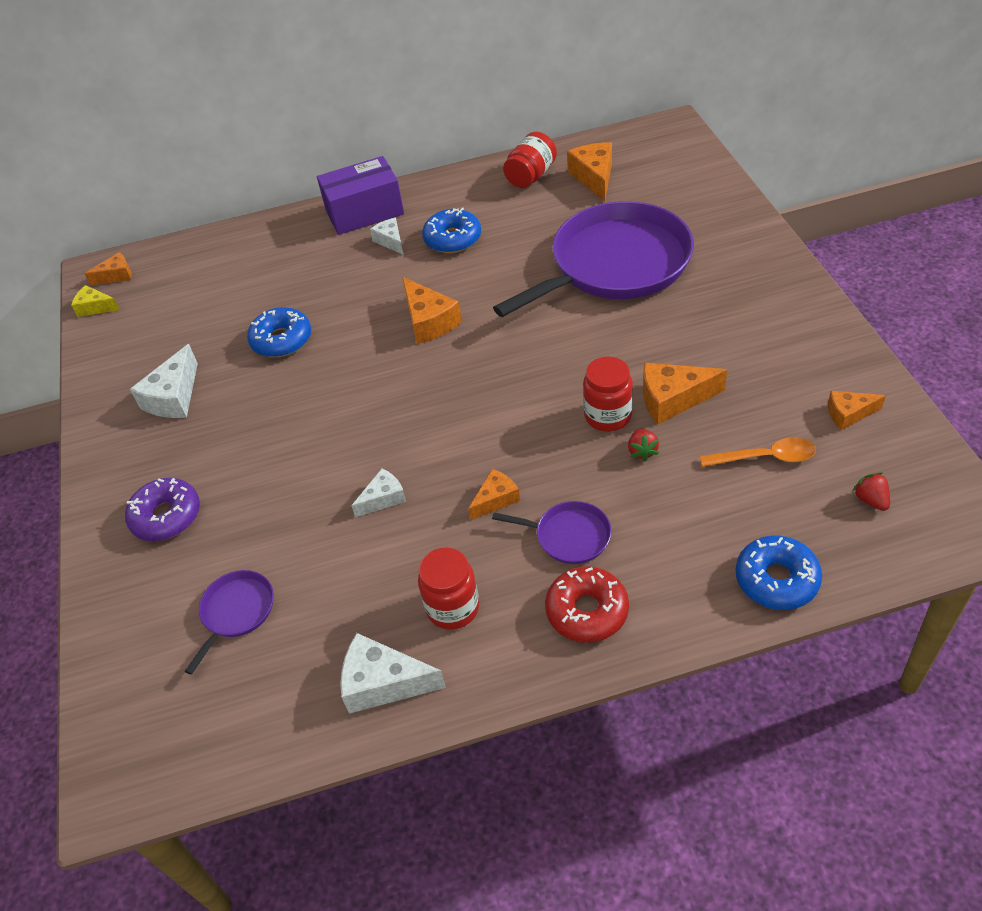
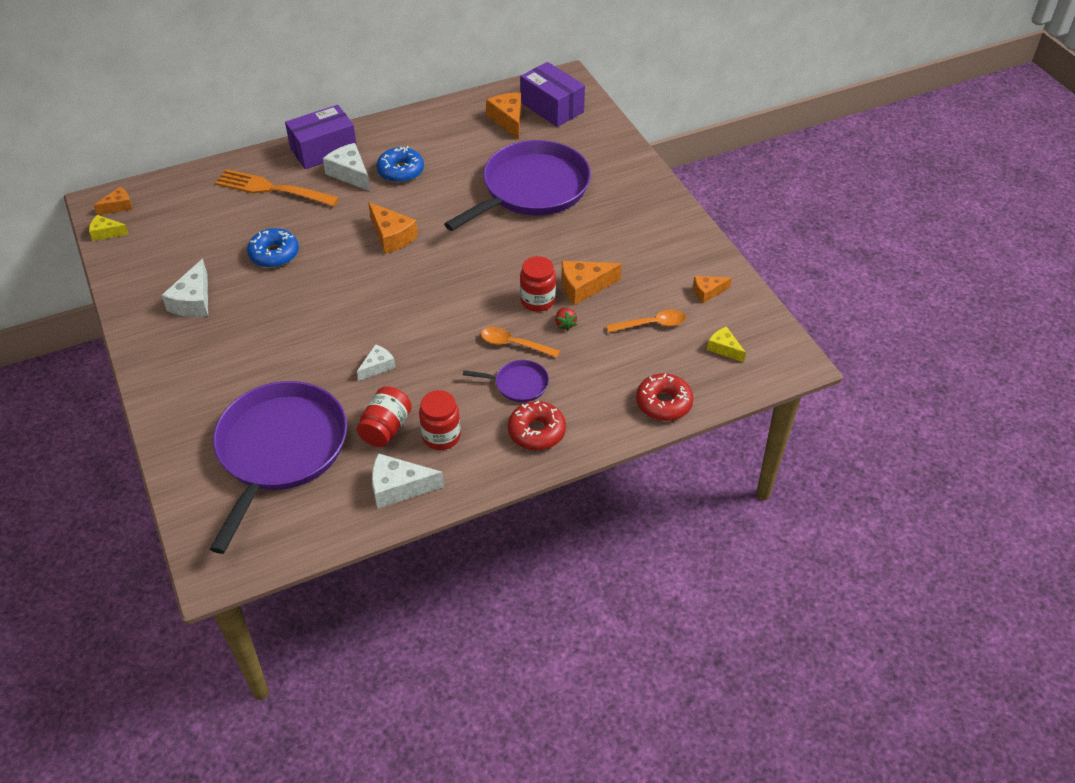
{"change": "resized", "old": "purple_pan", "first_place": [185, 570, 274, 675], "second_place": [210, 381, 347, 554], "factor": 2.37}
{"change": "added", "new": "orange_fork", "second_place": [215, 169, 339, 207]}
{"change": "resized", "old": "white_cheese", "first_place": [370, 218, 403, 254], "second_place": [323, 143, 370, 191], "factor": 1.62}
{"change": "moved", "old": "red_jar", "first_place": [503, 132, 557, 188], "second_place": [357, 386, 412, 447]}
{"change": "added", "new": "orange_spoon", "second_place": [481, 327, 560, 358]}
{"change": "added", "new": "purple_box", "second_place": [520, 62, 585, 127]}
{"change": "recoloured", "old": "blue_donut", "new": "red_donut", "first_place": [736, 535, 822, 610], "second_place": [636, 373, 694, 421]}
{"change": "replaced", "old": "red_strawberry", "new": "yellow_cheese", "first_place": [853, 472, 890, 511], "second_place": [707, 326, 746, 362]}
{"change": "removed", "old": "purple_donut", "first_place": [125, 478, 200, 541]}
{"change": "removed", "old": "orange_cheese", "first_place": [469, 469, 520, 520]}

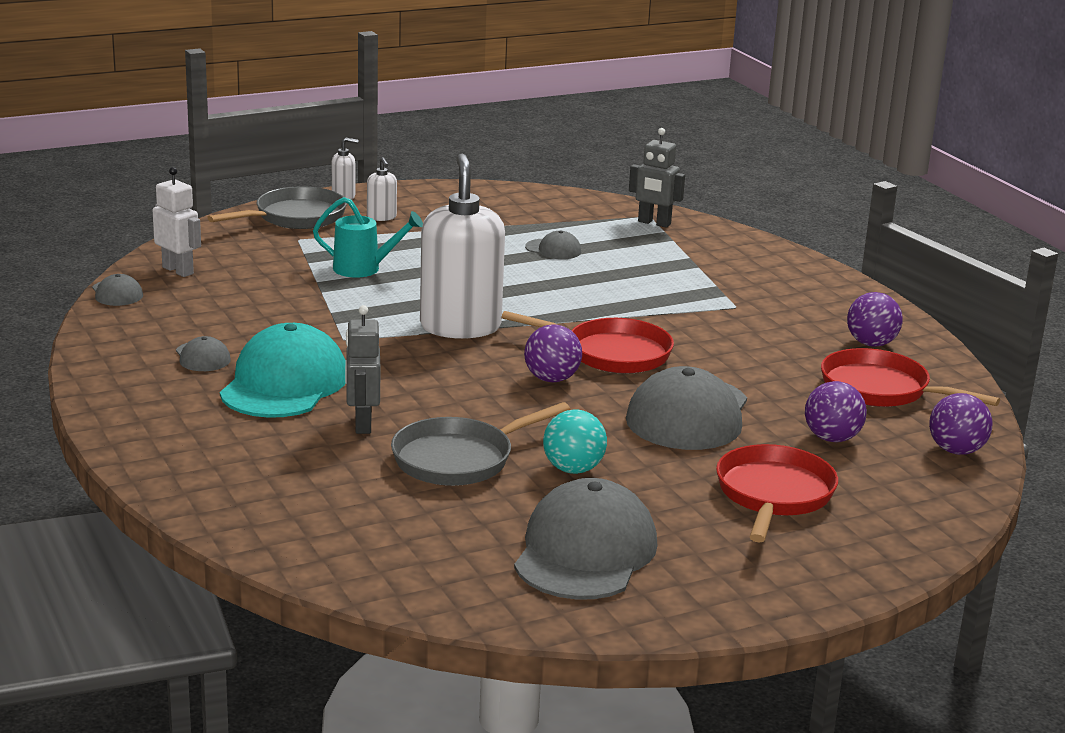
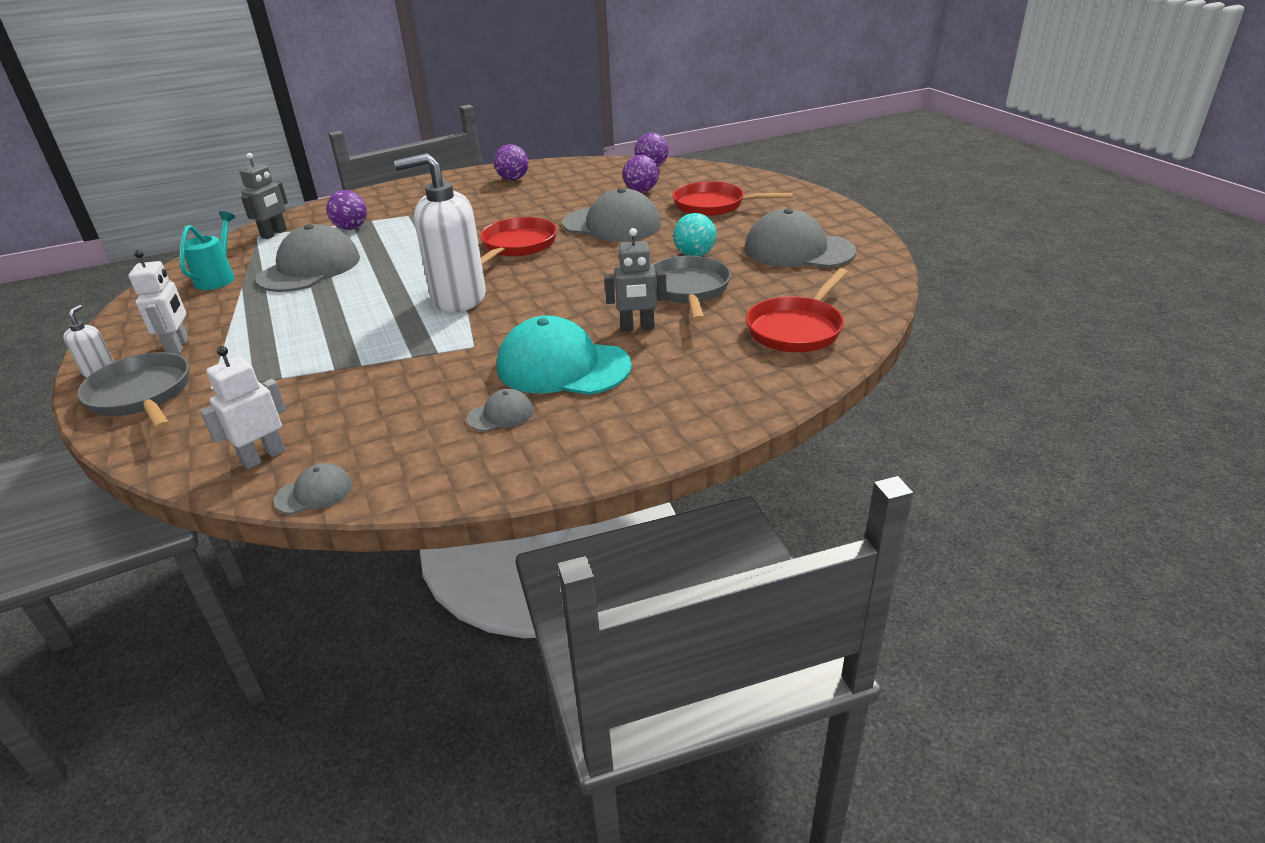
{"change": "replaced", "old": "white_soap_dispenser", "new": "white_robot", "first_place": [367, 157, 397, 221], "second_place": [128, 250, 189, 354]}
{"change": "moved", "old": "turquoise_watering_can", "first_place": [313, 197, 423, 278], "second_place": [179, 211, 235, 290]}
{"change": "resized", "old": "grey_cap", "first_place": [525, 230, 581, 259], "second_place": [255, 224, 360, 292], "factor": 2.21}
{"change": "moved", "old": "purple_ball", "first_place": [524, 324, 582, 382], "second_place": [326, 190, 367, 230]}
{"change": "turned", "old": "grey_pan", "first_place": [391, 402, 570, 486], "second_place": [653, 256, 731, 322], "degrees": -150}
{"change": "moved", "old": "red_pan", "first_place": [821, 348, 1000, 407], "second_place": [746, 268, 848, 352]}

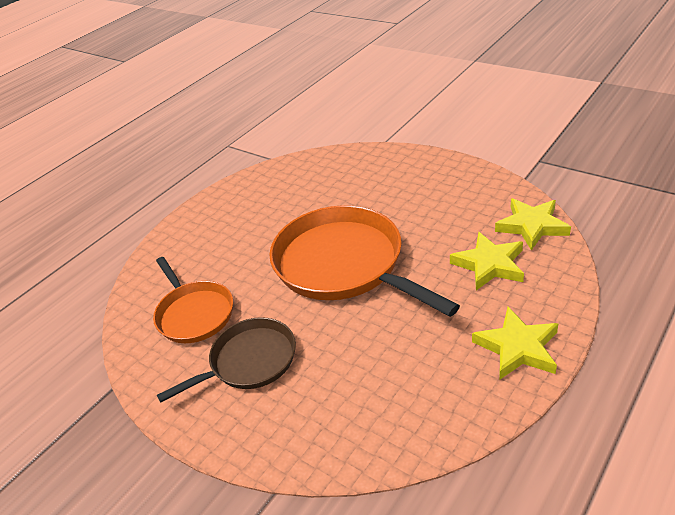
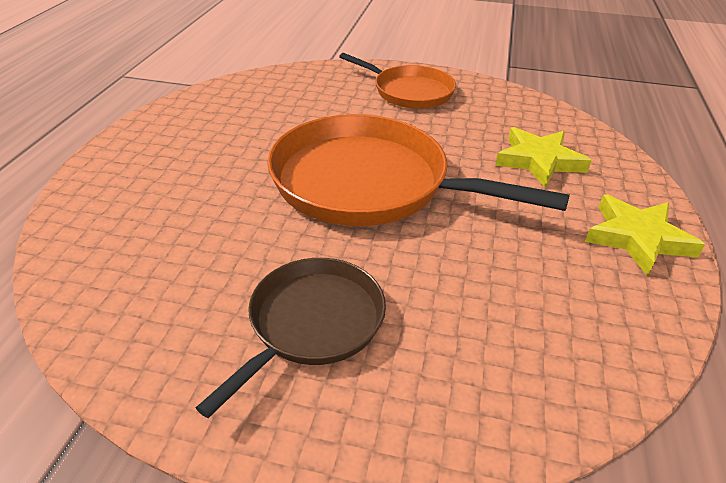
{"change": "moved", "old": "orange_pan", "first_place": [153, 257, 233, 343], "second_place": [339, 53, 456, 109]}
{"change": "removed", "old": "yellow_star", "first_place": [495, 198, 571, 251]}

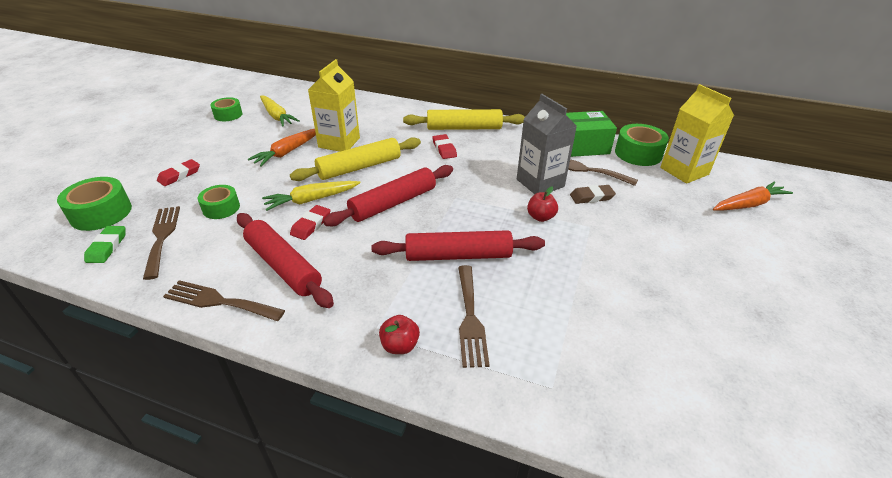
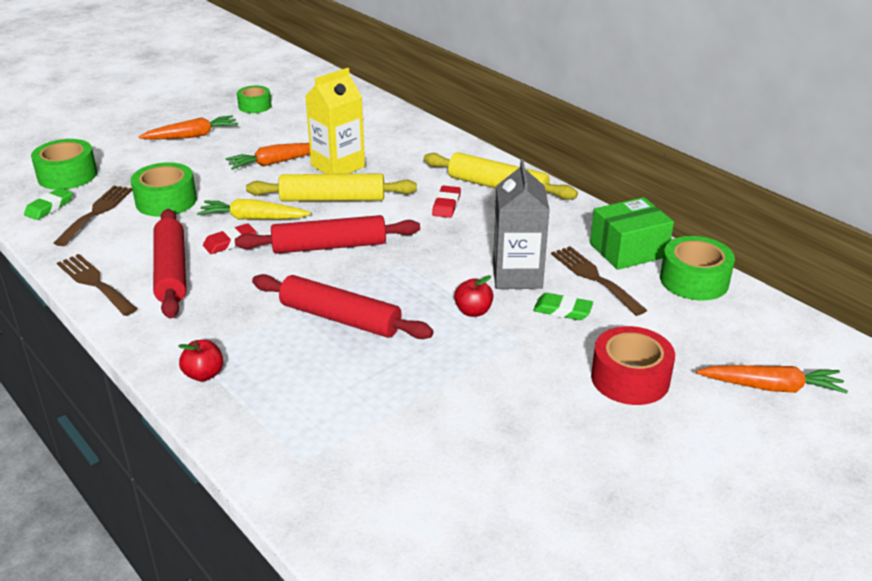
{"change": "resized", "old": "green_tape", "first_place": [198, 185, 240, 219], "second_place": [131, 162, 197, 217], "factor": 1.53}
{"change": "added", "new": "orange_carrot", "second_place": [139, 115, 238, 140]}
{"change": "recoloured", "old": "brown_eraser", "new": "green_eraser", "first_place": [570, 185, 616, 204], "second_place": [533, 293, 593, 320]}
{"change": "turned", "old": "green_box", "first_place": [566, 111, 617, 157], "second_place": [590, 197, 674, 270], "degrees": -45}
{"change": "added", "new": "red_tape", "second_place": [591, 326, 675, 405]}
{"change": "removed", "old": "red_eraser", "first_place": [157, 159, 200, 186]}
{"change": "removed", "old": "yellow_carrot", "first_place": [260, 96, 300, 127]}
{"change": "removed", "old": "brown_fork", "first_place": [458, 265, 490, 368]}
{"change": "removed", "old": "yellow_carton", "first_place": [660, 84, 734, 184]}

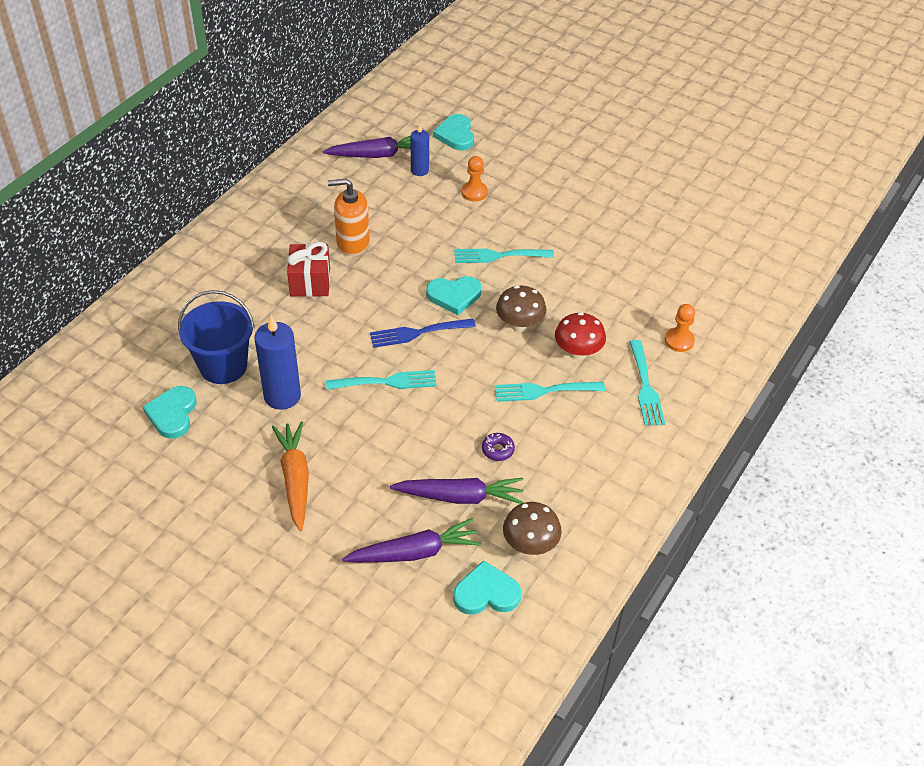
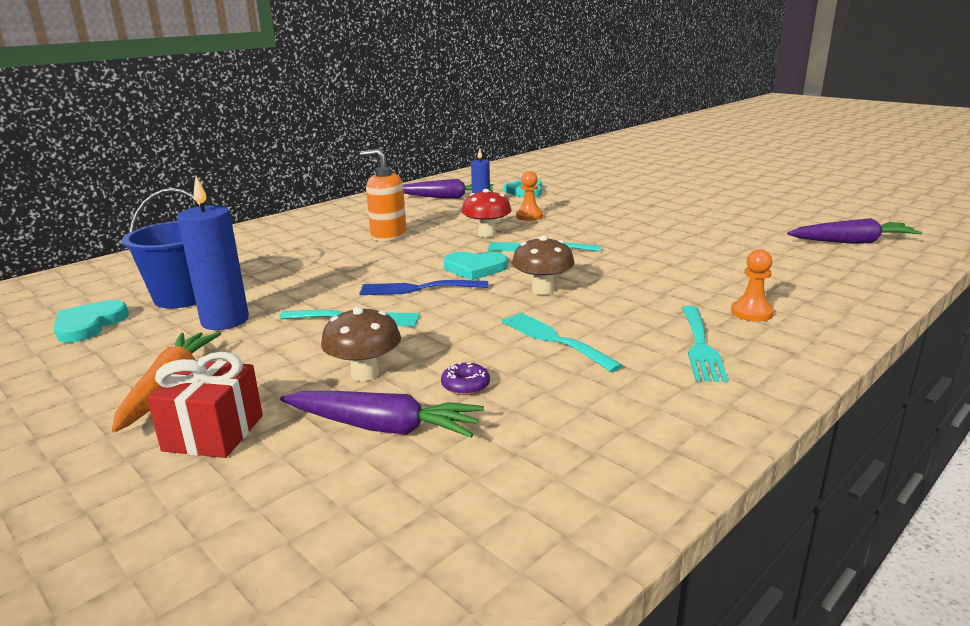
{"change": "moved", "old": "red_gift", "first_place": [287, 242, 330, 297], "second_place": [147, 352, 263, 458]}
{"change": "moved", "old": "brown_mushroom", "first_place": [503, 502, 562, 555], "second_place": [321, 307, 401, 381]}
{"change": "moved", "old": "red_mushroom", "first_place": [555, 312, 606, 360], "second_place": [461, 189, 511, 237]}
{"change": "turned", "old": "turquoise_fork", "first_place": [495, 382, 605, 402], "second_place": [501, 312, 623, 372], "degrees": 45}
{"change": "moved", "old": "purple_carrot", "first_place": [342, 518, 481, 563], "second_place": [787, 218, 922, 244]}
{"change": "removed", "old": "turquoise_heart", "first_place": [453, 560, 521, 615]}

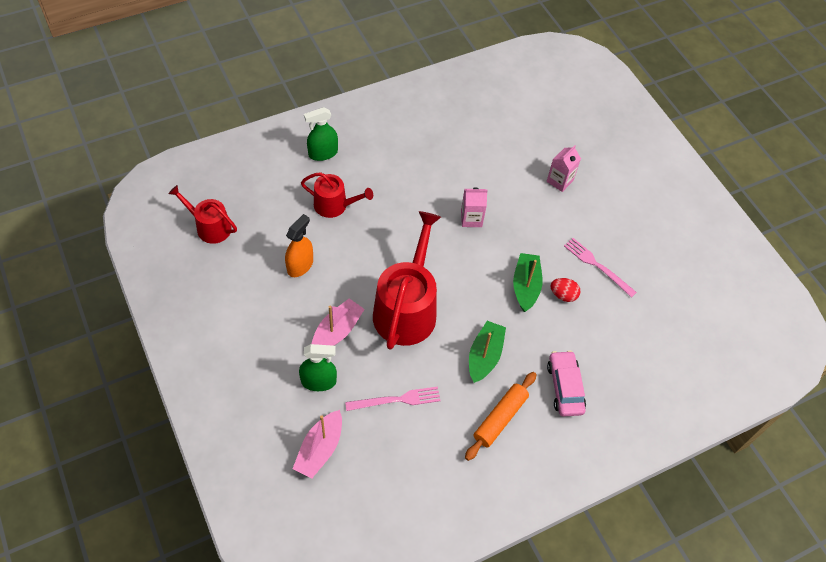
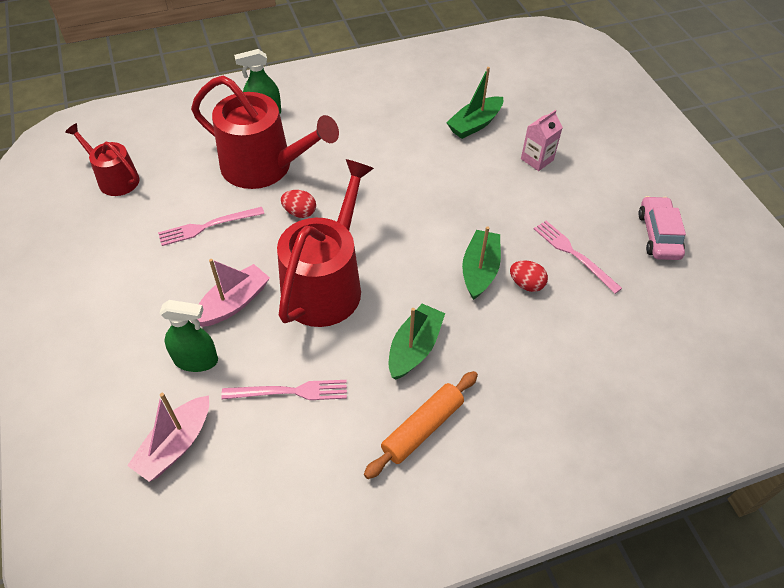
{"change": "replaced", "old": "orange_spray_bottle", "new": "pink_fork", "first_place": [285, 214, 313, 277], "second_place": [158, 207, 264, 246]}
{"change": "resized", "old": "red_watering_can", "first_place": [301, 172, 373, 218], "second_place": [191, 76, 339, 189], "factor": 1.8}
{"change": "added", "new": "red_egg", "second_place": [281, 190, 316, 218]}
{"change": "added", "new": "green_boat", "second_place": [446, 67, 503, 139]}
{"change": "moved", "old": "pink_car", "first_place": [547, 350, 586, 417], "second_place": [638, 196, 686, 260]}
{"change": "removed", "old": "pink_carton", "first_place": [461, 188, 488, 227]}

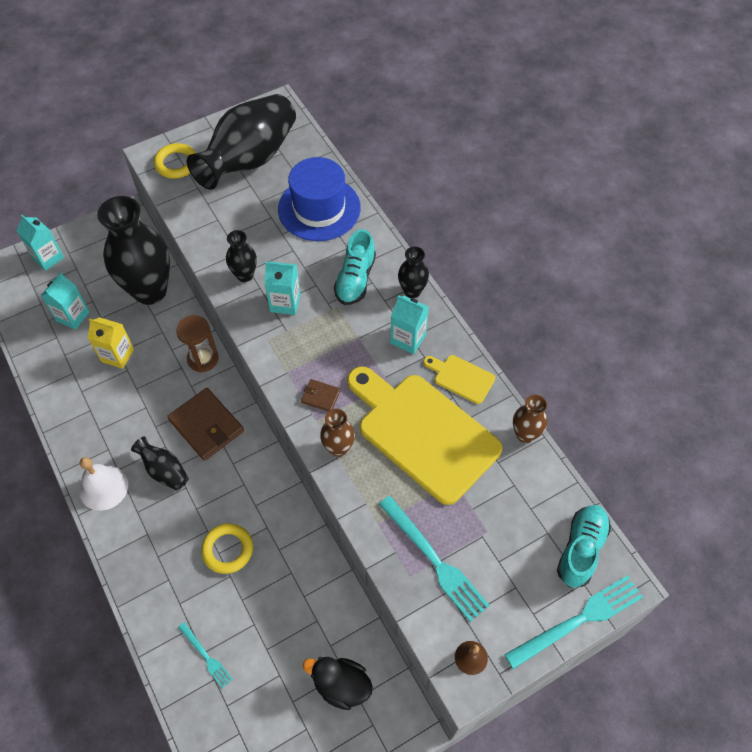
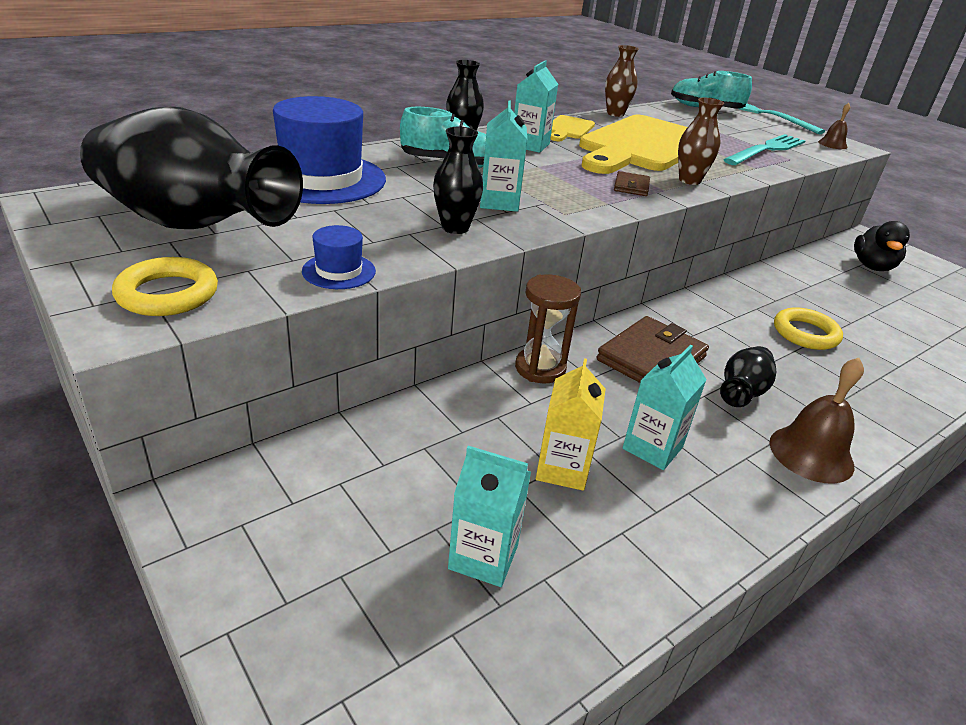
{"change": "added", "new": "blue_hat", "second_place": [302, 225, 376, 289]}
{"change": "moved", "old": "turquoise_carton", "first_place": [17, 214, 64, 271], "second_place": [623, 345, 707, 470]}
{"change": "recoloured", "old": "white_bell", "new": "brown_bell", "first_place": [80, 457, 128, 511], "second_place": [769, 358, 864, 484]}
{"change": "removed", "old": "black_vase", "first_place": [97, 196, 170, 305]}
{"change": "removed", "old": "turquoise_fork", "first_place": [178, 622, 233, 689]}

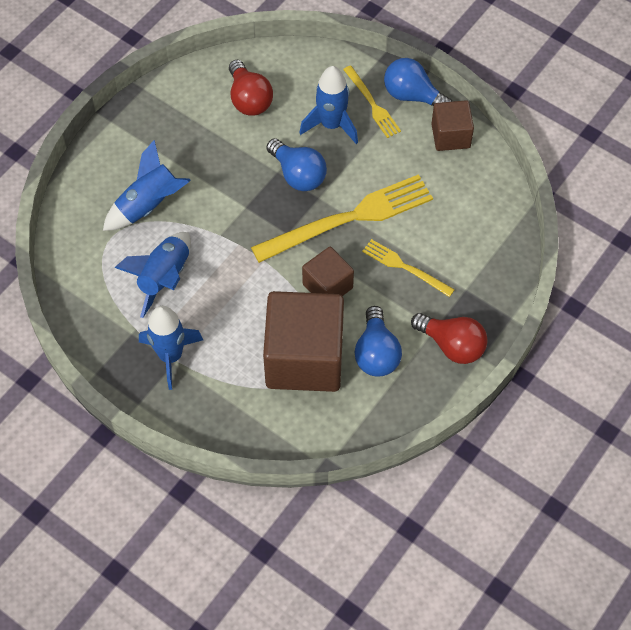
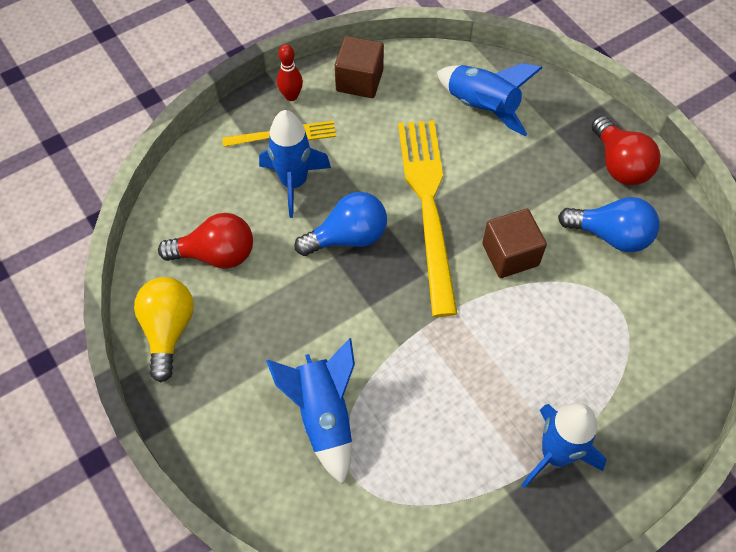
{"change": "added", "new": "yellow_light_bulb", "second_place": [134, 277, 194, 382]}
{"change": "replaced", "old": "blue_light_bulb", "new": "red_bowling_pin", "first_place": [384, 58, 453, 106], "second_place": [277, 44, 303, 101]}
{"change": "moved", "old": "blue_rocket", "first_place": [114, 232, 191, 318], "second_place": [437, 63, 542, 137]}
{"change": "turned", "old": "red_light_bulb", "first_place": [411, 313, 488, 364], "second_place": [592, 116, 661, 185], "degrees": 105}
{"change": "removed", "old": "brown_cube", "first_place": [263, 291, 344, 392]}
{"change": "removed", "old": "yellow_fork", "first_place": [362, 239, 455, 297]}

